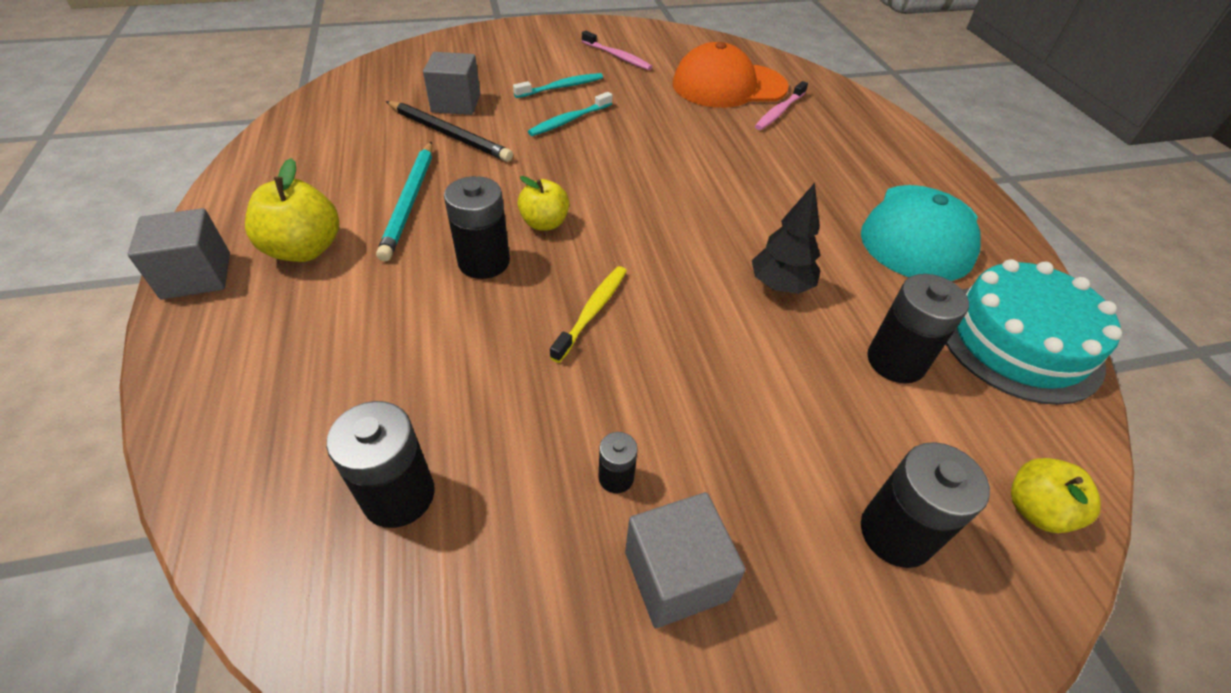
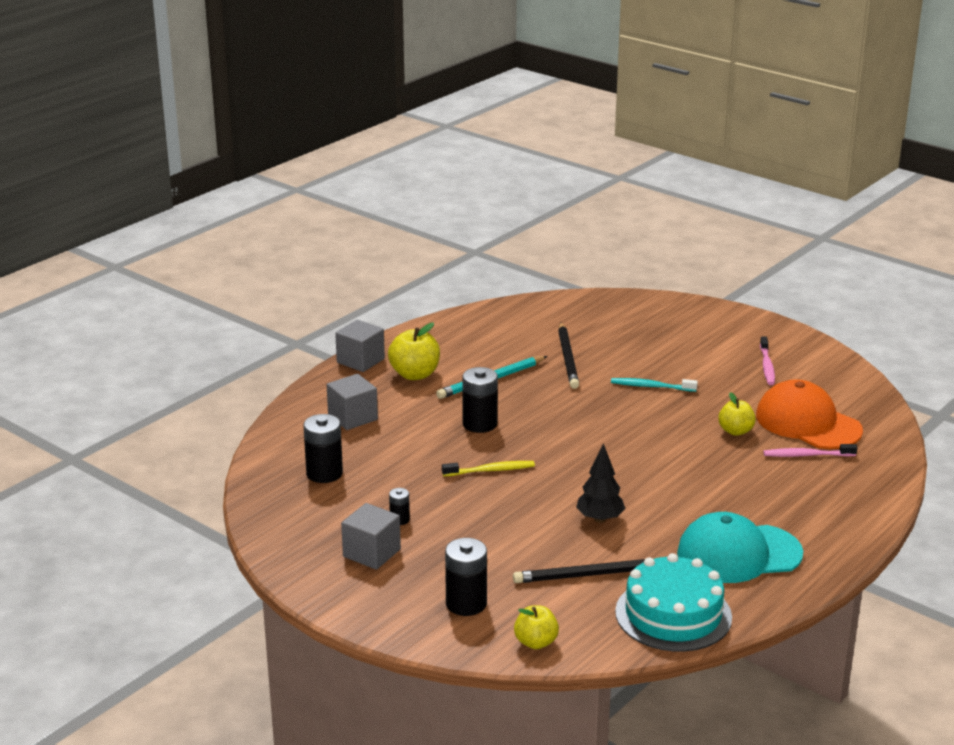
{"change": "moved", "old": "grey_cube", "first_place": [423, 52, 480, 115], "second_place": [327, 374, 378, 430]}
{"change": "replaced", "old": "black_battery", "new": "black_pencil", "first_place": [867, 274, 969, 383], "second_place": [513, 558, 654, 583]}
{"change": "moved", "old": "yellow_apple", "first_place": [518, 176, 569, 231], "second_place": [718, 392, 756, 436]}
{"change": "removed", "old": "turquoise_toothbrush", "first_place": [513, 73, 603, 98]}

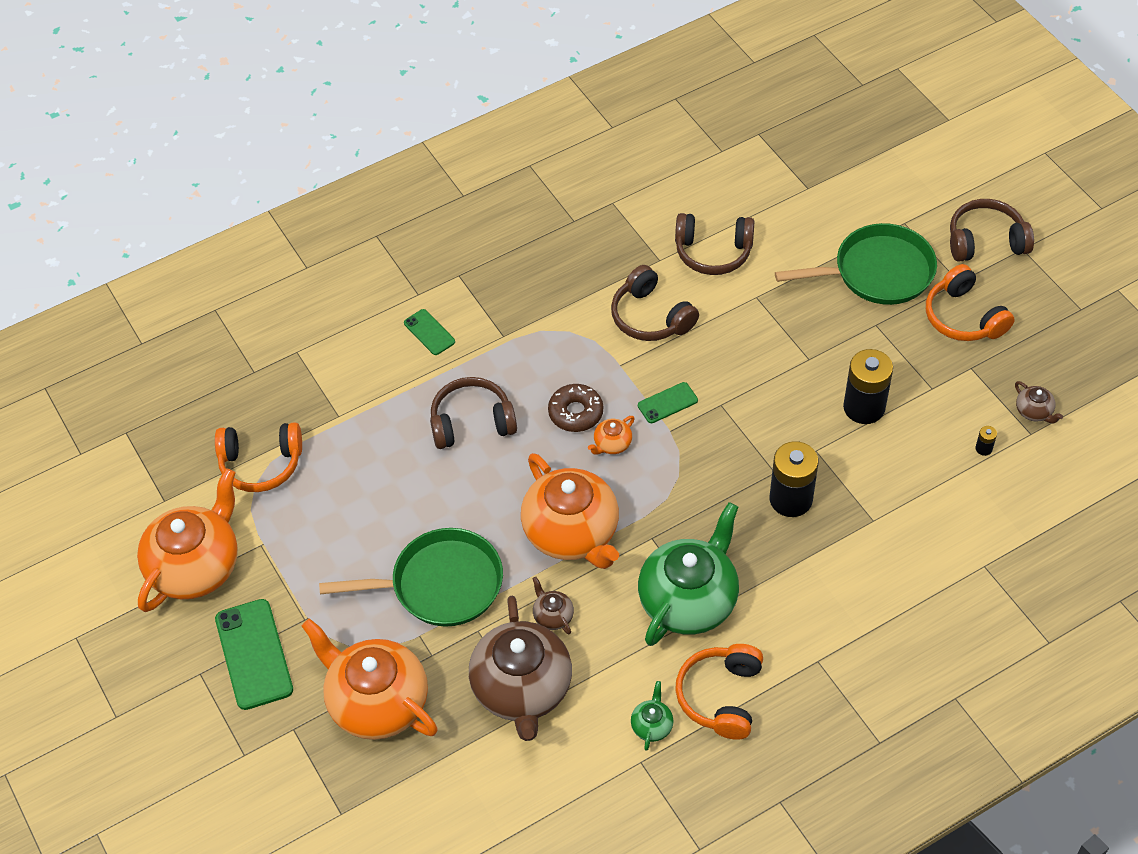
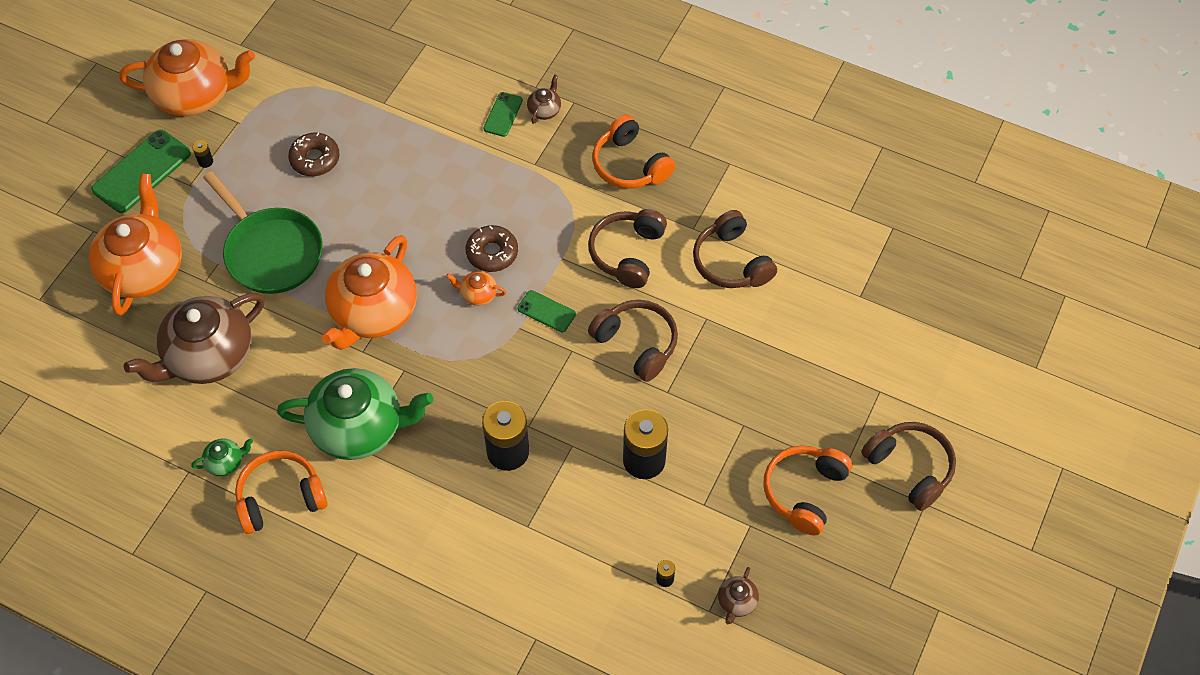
{"change": "added", "new": "black_battery", "second_place": [192, 140, 213, 168]}
{"change": "added", "new": "brown_donut", "second_place": [288, 133, 340, 176]}
{"change": "moved", "old": "brown_teapot", "first_place": [532, 577, 574, 634], "second_place": [527, 74, 561, 124]}
{"change": "moved", "old": "brown_headphones", "first_place": [430, 377, 517, 449], "second_place": [588, 300, 678, 382]}
{"change": "moved", "old": "orange_headphones", "first_place": [215, 422, 302, 492], "second_place": [592, 115, 675, 189]}
{"change": "removed", "old": "green_pan", "first_place": [775, 223, 937, 305]}

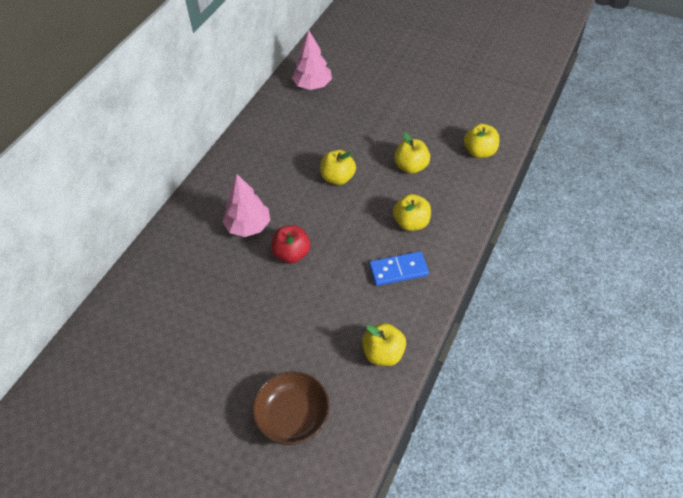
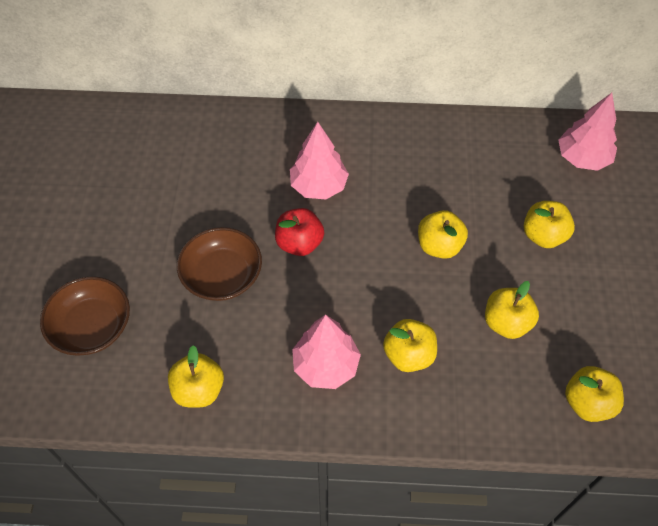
{"change": "added", "new": "brown_bowl", "second_place": [177, 227, 262, 301]}
{"change": "replaced", "old": "blue_domino", "new": "pink_tree", "first_place": [369, 251, 429, 286], "second_place": [292, 315, 361, 389]}
{"change": "added", "new": "yellow_apple", "second_place": [524, 201, 575, 248]}

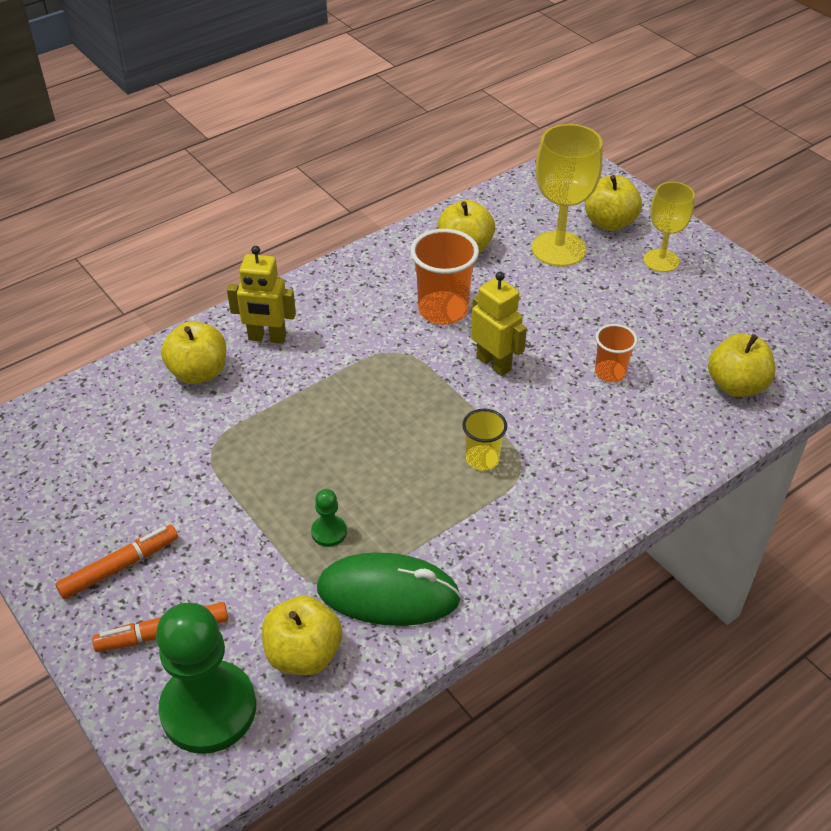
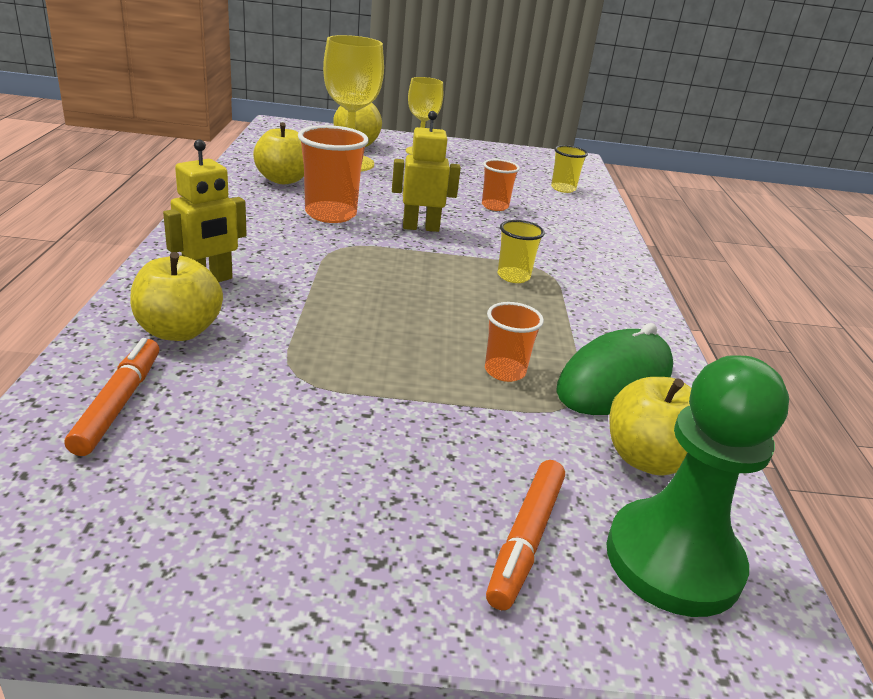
{"change": "moved", "old": "orange_marker", "first_place": [55, 525, 178, 599], "second_place": [64, 338, 159, 456]}
{"change": "replaced", "old": "green_pawn", "new": "orange_cup", "first_place": [311, 489, 347, 547], "second_place": [485, 302, 544, 382]}
{"change": "replaced", "old": "yellow_apple", "new": "yellow_cup", "first_place": [708, 334, 776, 397], "second_place": [551, 145, 588, 193]}

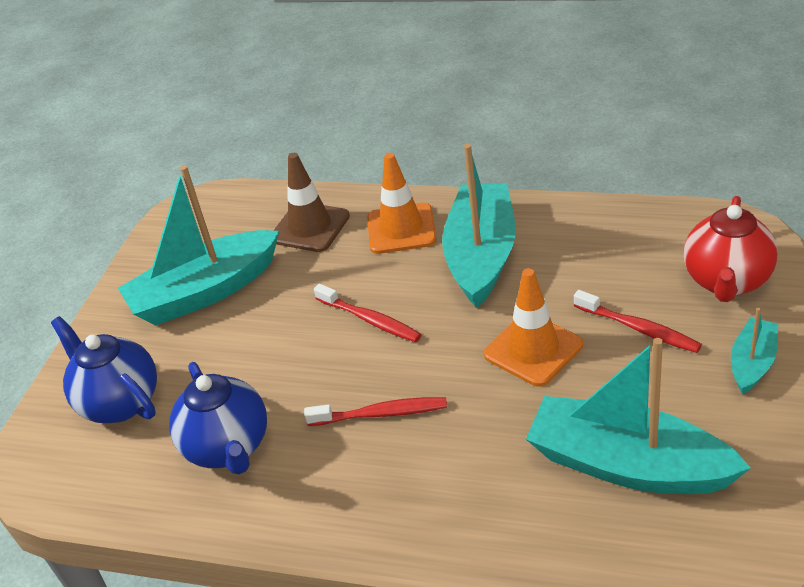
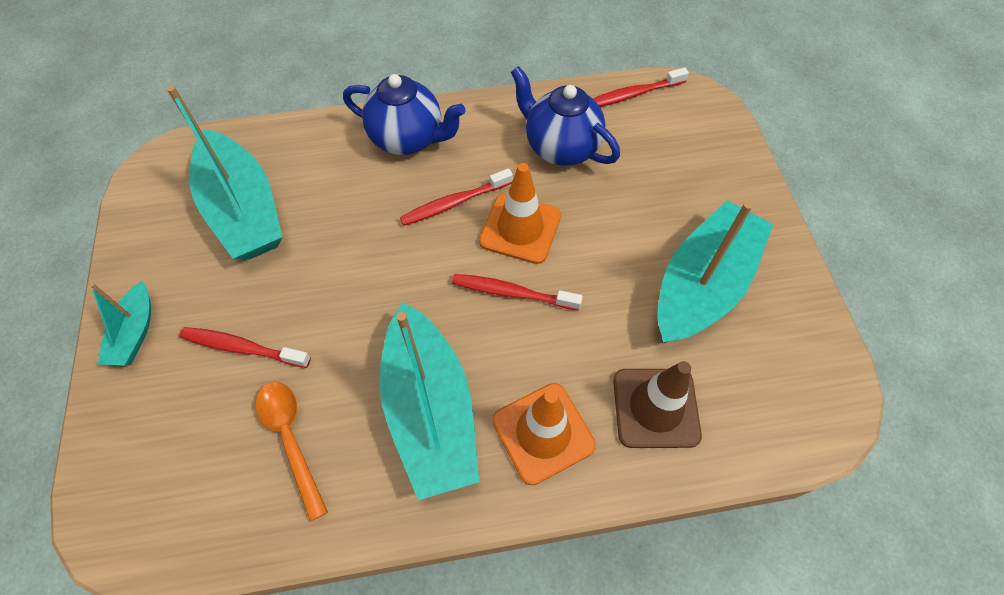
{"change": "turned", "old": "turquoise_boat", "first_place": [526, 338, 751, 494], "second_place": [167, 85, 282, 260], "degrees": 60}
{"change": "added", "new": "orange_spoon", "second_place": [256, 382, 328, 522]}
{"change": "moved", "old": "blue_teapot", "first_place": [51, 316, 157, 423], "second_place": [343, 74, 465, 155]}
{"change": "moved", "old": "orange_traffic_cone", "first_place": [484, 268, 583, 387], "second_place": [479, 163, 561, 264]}
{"change": "added", "new": "red_toothbrush", "second_place": [593, 67, 689, 107]}
{"change": "removed", "old": "red_teapot", "first_place": [684, 196, 778, 302]}

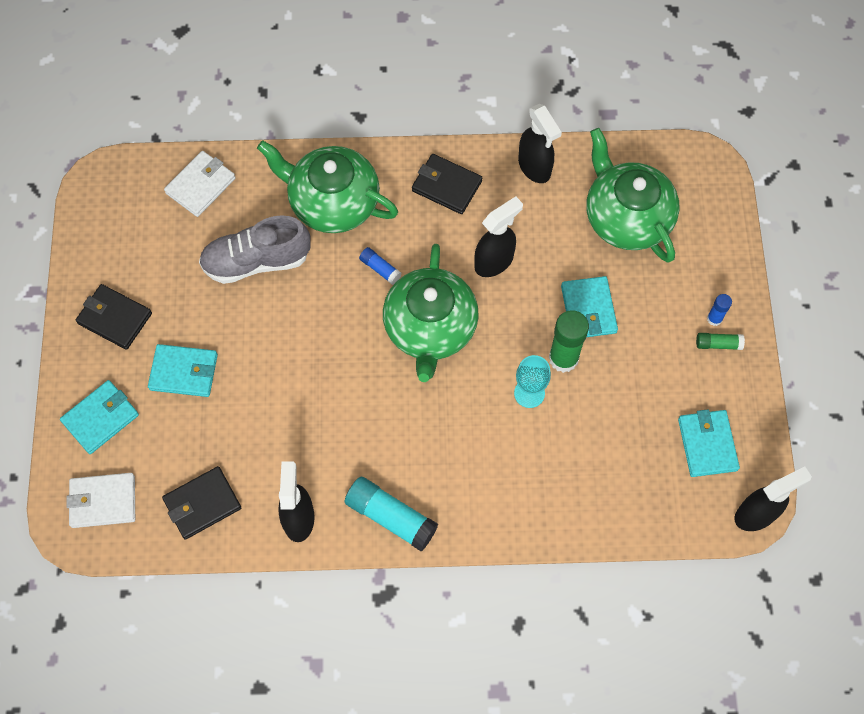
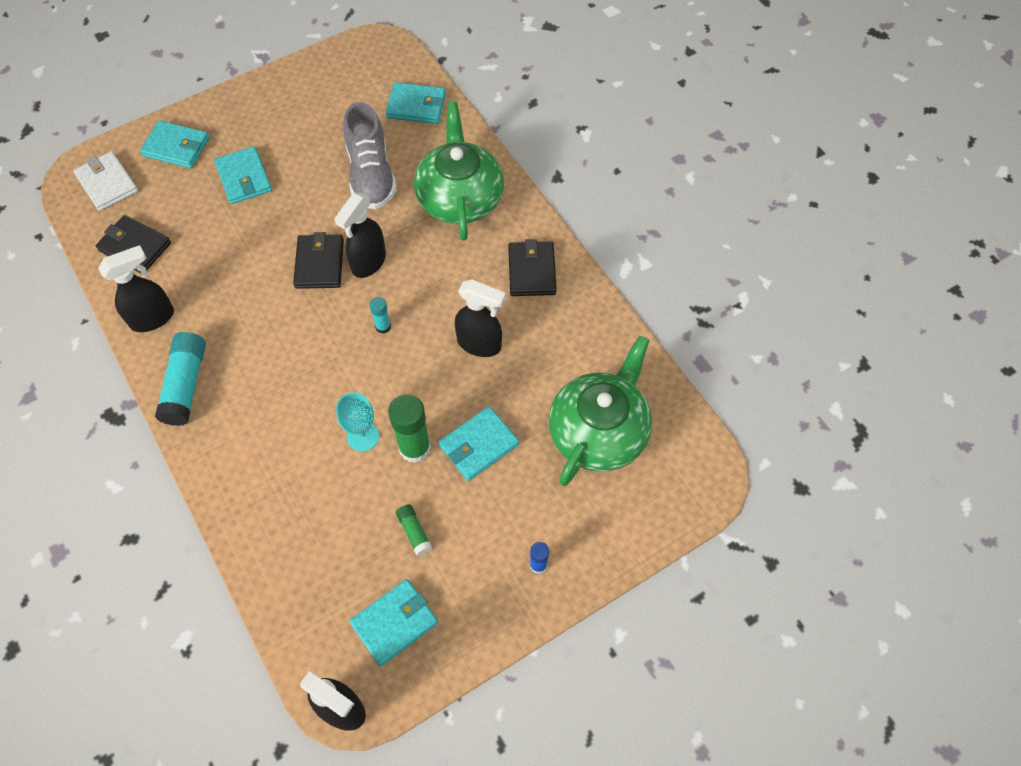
{"change": "moved", "old": "black_wallet", "first_place": [76, 284, 152, 350], "second_place": [293, 232, 344, 289]}
{"change": "moved", "old": "black_spray_bottle", "first_place": [518, 104, 562, 183], "second_place": [334, 192, 386, 278]}
{"change": "turned", "old": "grey_shoe", "first_place": [199, 215, 311, 284], "second_place": [343, 102, 397, 209], "degrees": -150}
{"change": "replaced", "old": "green_teapot", "new": "turquoise_glue_stick", "first_place": [383, 244, 479, 382], "second_place": [369, 297, 391, 333]}
{"change": "recoloured", "old": "white_wallet", "new": "turquoise_wallet", "first_place": [164, 151, 236, 217], "second_place": [386, 82, 446, 124]}
{"change": "moved", "old": "green_glue_stick", "first_place": [696, 333, 745, 350], "second_place": [396, 504, 432, 556]}
{"change": "removed", "old": "blue_glue_stick", "first_place": [359, 247, 402, 285]}

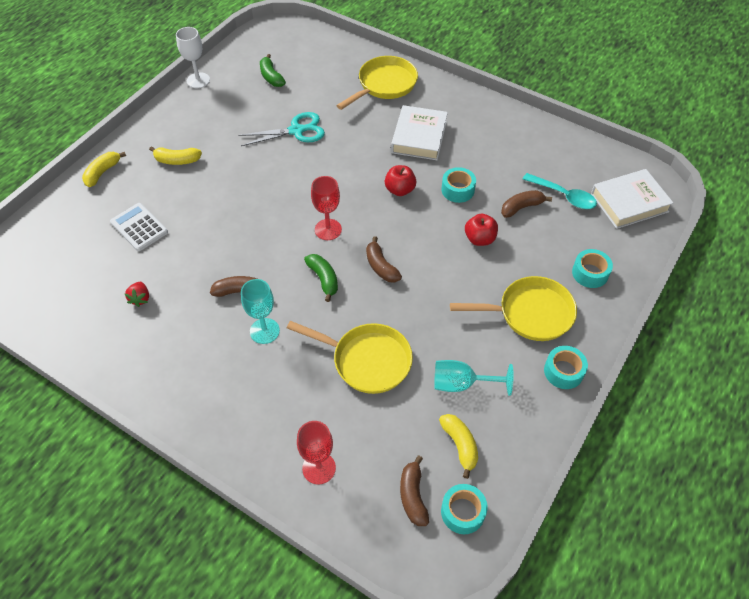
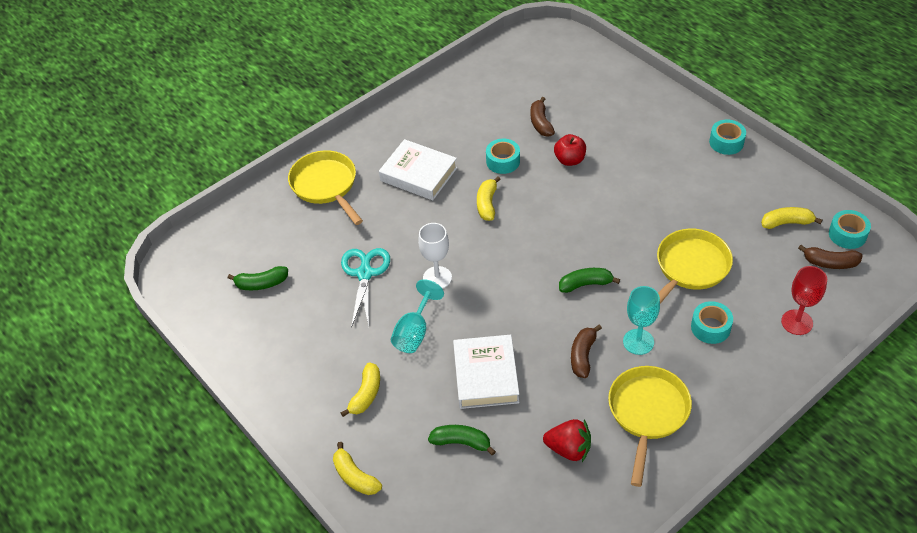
{"change": "moved", "old": "turquoise_goblet", "first_place": [434, 360, 513, 396], "second_place": [391, 279, 444, 353]}
{"change": "moved", "old": "white_goblet", "first_place": [176, 27, 210, 88], "second_place": [418, 223, 452, 289]}
{"change": "replaced", "old": "white_calculator", "new": "green_banana", "first_place": [110, 203, 168, 251], "second_place": [428, 425, 496, 456]}
{"change": "moved", "old": "white_book", "first_place": [591, 169, 673, 229], "second_place": [453, 335, 520, 409]}
{"change": "replaced", "old": "red_apple", "new": "yellow_banana", "first_place": [385, 165, 416, 196], "second_place": [477, 176, 501, 221]}
{"change": "resized", "old": "red_strawberry", "first_place": [125, 282, 149, 307], "second_place": [543, 419, 591, 462], "factor": 1.55}
{"change": "moved", "old": "yellow_pan", "first_place": [450, 276, 577, 341], "second_place": [608, 366, 692, 487]}
{"change": "moved", "old": "turquoise_tape", "first_place": [572, 249, 613, 288], "second_place": [691, 301, 733, 344]}
{"change": "removed", "old": "red_goblet", "first_place": [311, 176, 342, 240]}
{"change": "removed", "old": "brown_banana", "first_place": [366, 236, 402, 283]}
{"change": "removed", "old": "turquoise_spoon", "first_place": [523, 173, 597, 209]}

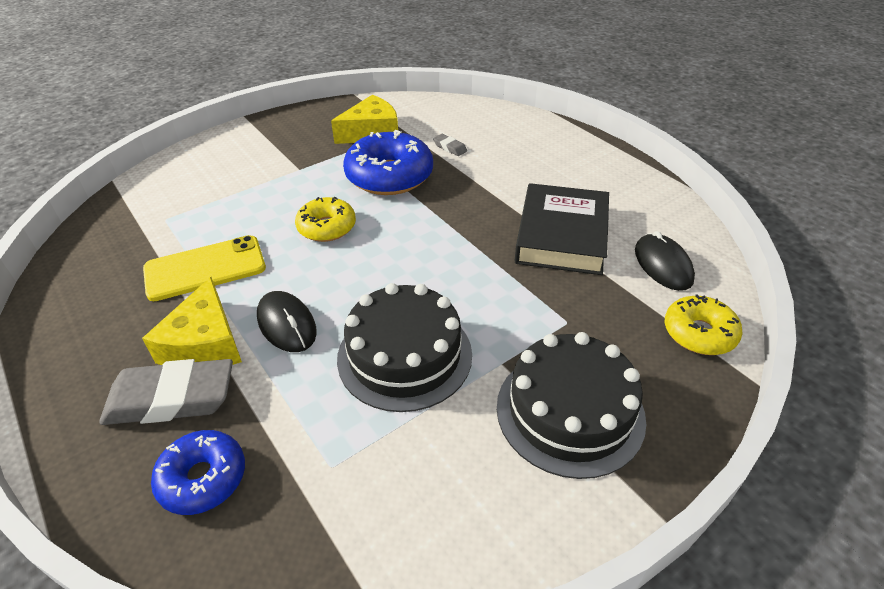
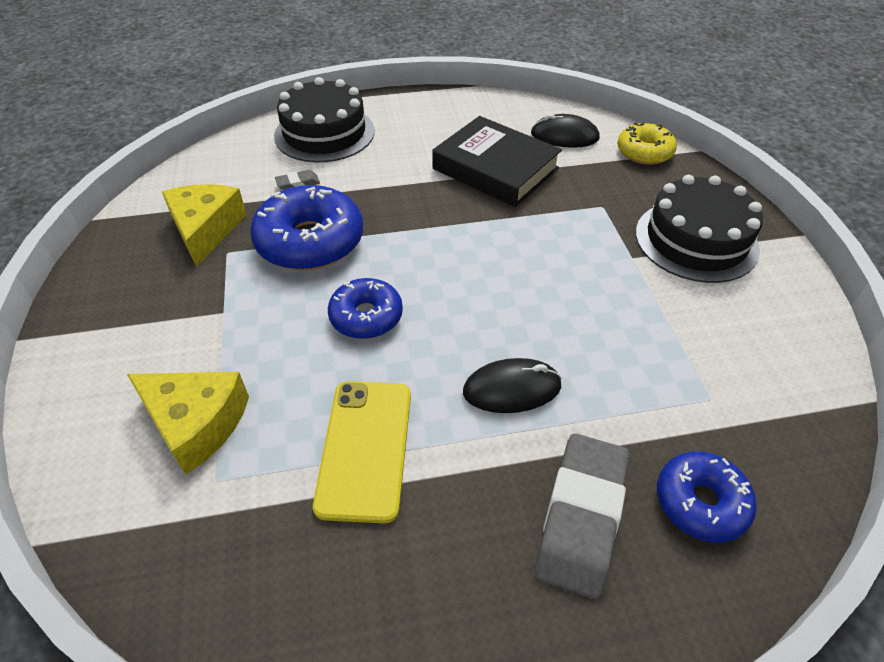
{"change": "moved", "old": "yellow_cheese", "first_place": [142, 277, 242, 365], "second_place": [127, 372, 249, 474]}
{"change": "moved", "old": "black_cake", "first_place": [337, 283, 472, 412], "second_place": [274, 77, 375, 162]}
{"change": "recoloured", "old": "yellow_donut", "new": "blue_donut", "first_place": [295, 197, 356, 242], "second_place": [328, 278, 403, 339]}

